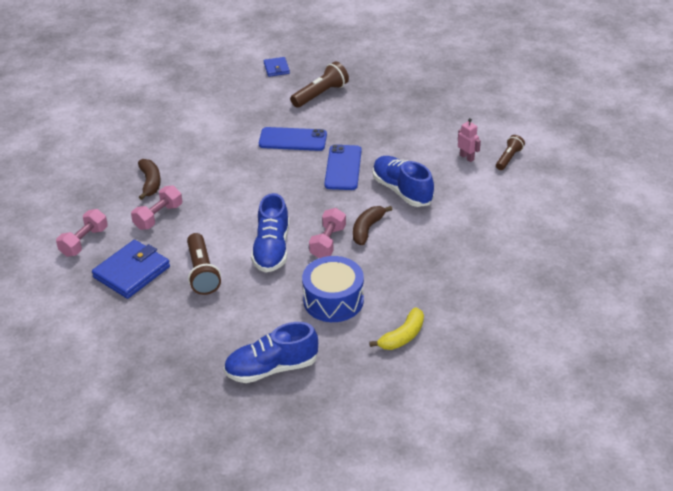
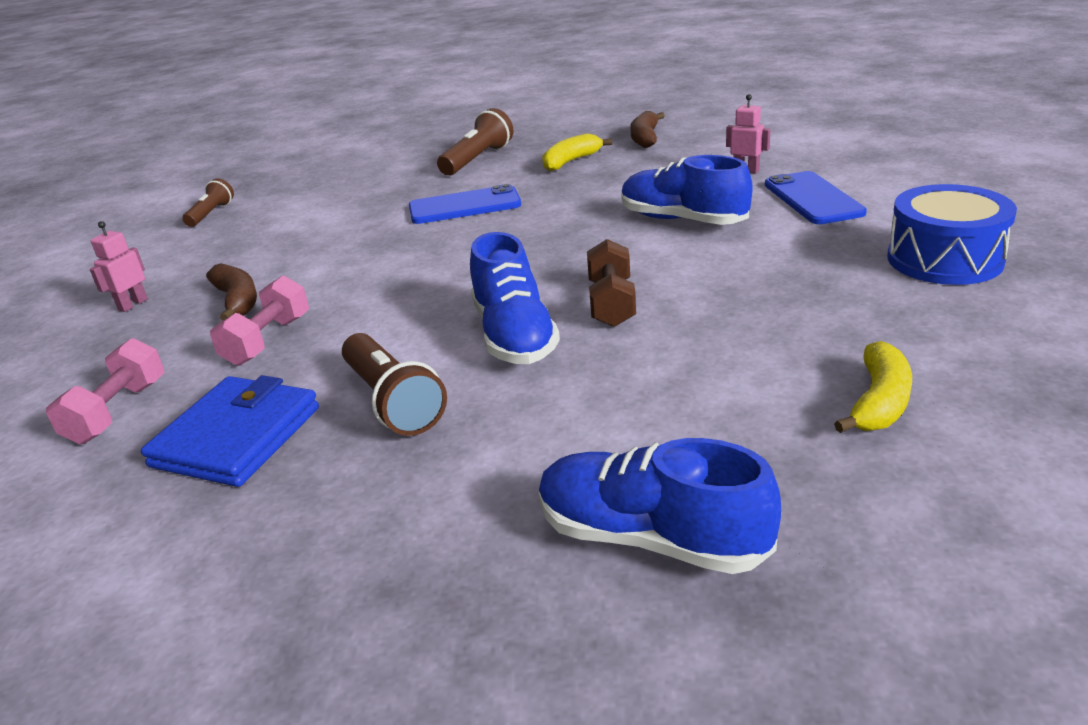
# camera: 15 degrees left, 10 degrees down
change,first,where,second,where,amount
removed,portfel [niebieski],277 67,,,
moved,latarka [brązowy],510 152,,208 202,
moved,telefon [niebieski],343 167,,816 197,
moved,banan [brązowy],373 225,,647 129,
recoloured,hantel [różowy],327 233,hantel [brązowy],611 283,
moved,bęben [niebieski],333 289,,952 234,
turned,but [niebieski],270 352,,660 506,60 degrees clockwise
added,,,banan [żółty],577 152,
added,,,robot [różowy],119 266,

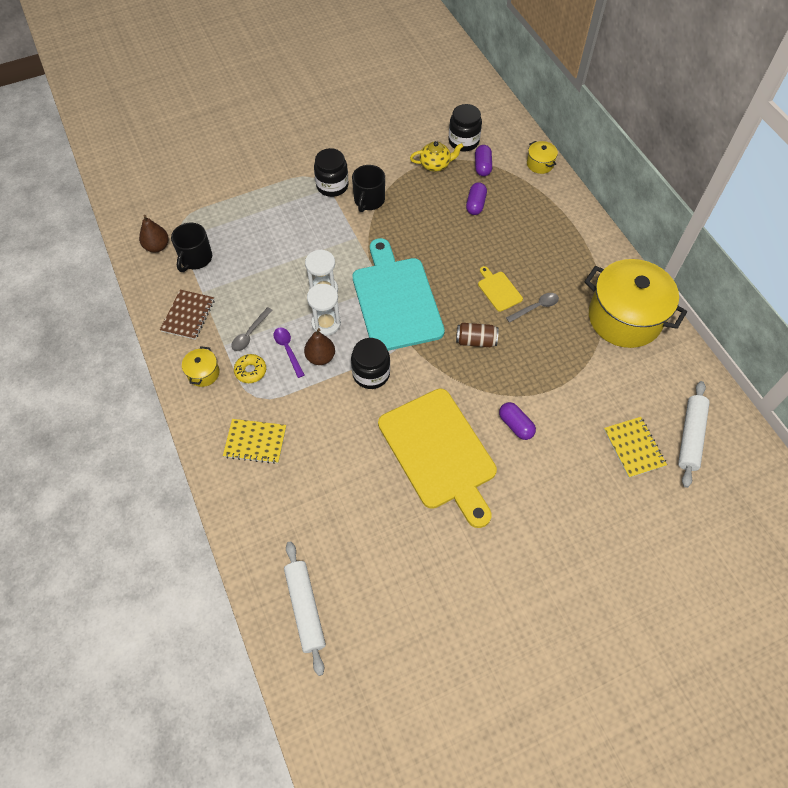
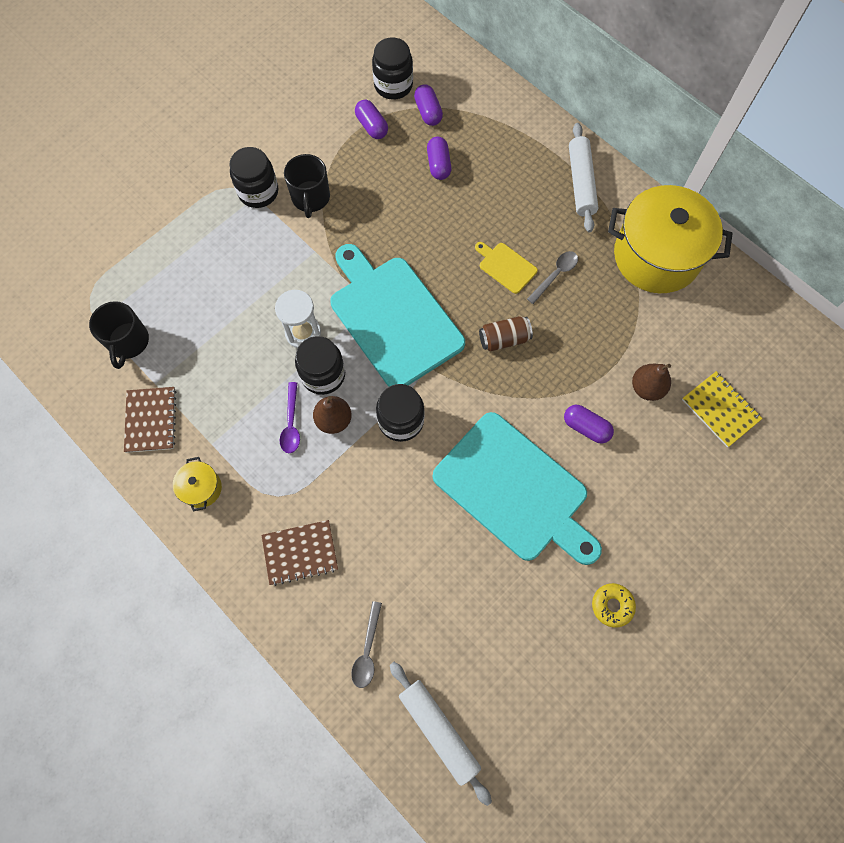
# camera: 20 degrees left, 10 degrees up
change,first,where,second,where,amount
replaced,imbryk [żółty],436 156,kapsułka [fioletowy],371 119,
removed,garnek [żółty],542 157,,,
moved,gruszka [brązowy],154 233,,651 382,
replaced,klepsydra [biały],324 310,słoik [czarny],320 365,
moved,łyżka [szary],252 329,,366 644,
turned,łyżka [fioletowy],289 352,,290 417,135 degrees counterclockwise
moved,donut [żółty],250 368,,614 605,
moved,wałek do ciasta [biały],694 434,,583 177,
recoloured,deska do krojenia [żółty],437 458,deska do krojenia [turkusowy],517 488,
recoloured,zeszyt [żółty],254 441,zeszyt [brązowy],299 553,

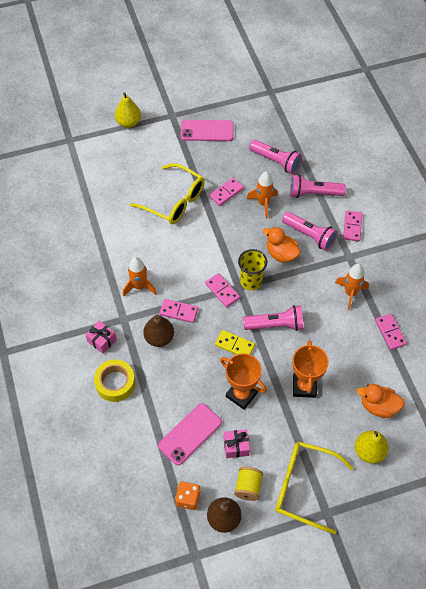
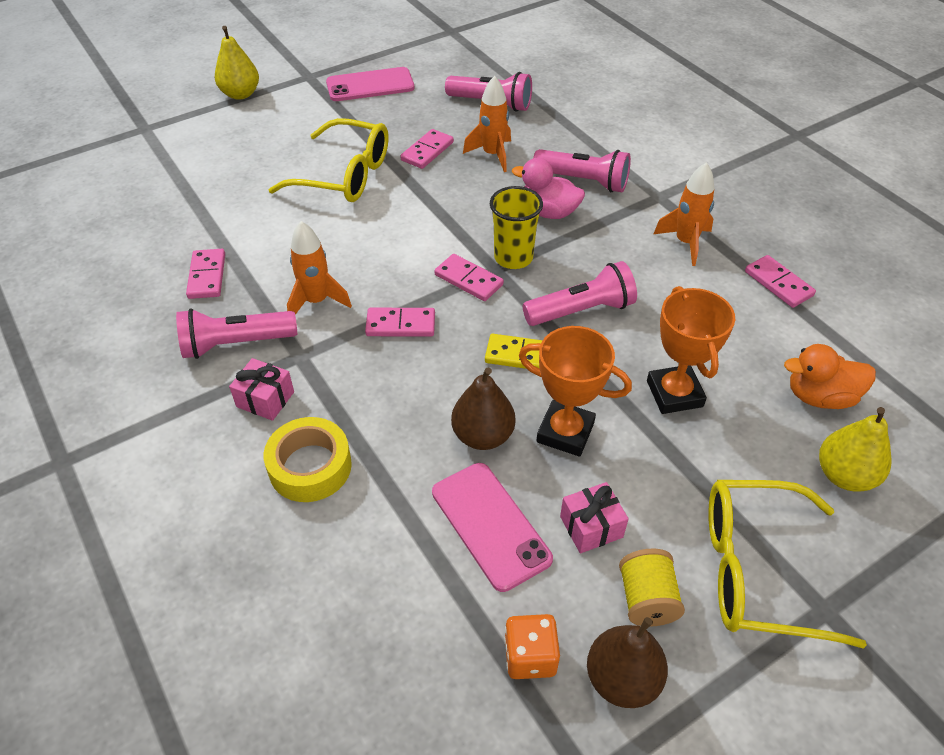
# camera: 15 degrees left, 10 degrees down
change,first,where,second,where,amount
moved,latarka [różowy],318 186,,236 333,
moved,kostka domina [różowy],352 225,,205 274,
recoloured,kaczka [pomarańczowy],282 245,kaczka [różowy],548 188,
moved,gruszka [brązowy],158 331,,483 408,
turned,telefon [różowy],190 434,,492 527,60 degrees counterclockwise

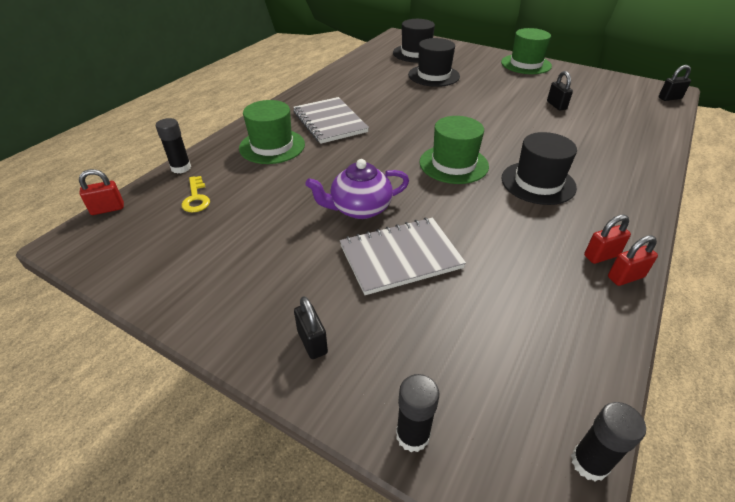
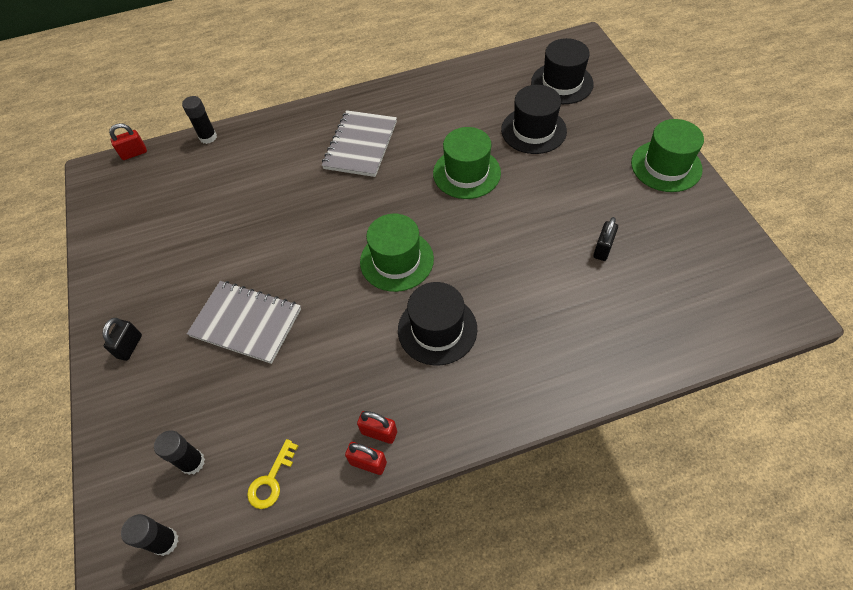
# camera: 45 degrees right, 15 degrees up
change,first,where,second,where,amount
removed,kłódka [czarny],675 83,,,
moved,kapelusz [zielony],272 132,,467 163,
removed,imbryk [fioletowy],357 189,,,
turned,kłódka [czerwony],101 192,,128 141,45 degrees counterclockwise
moved,klucz [żółty],195 194,,272 474,
moved,klej w sztyfcie [czarny],417 413,,179 452,

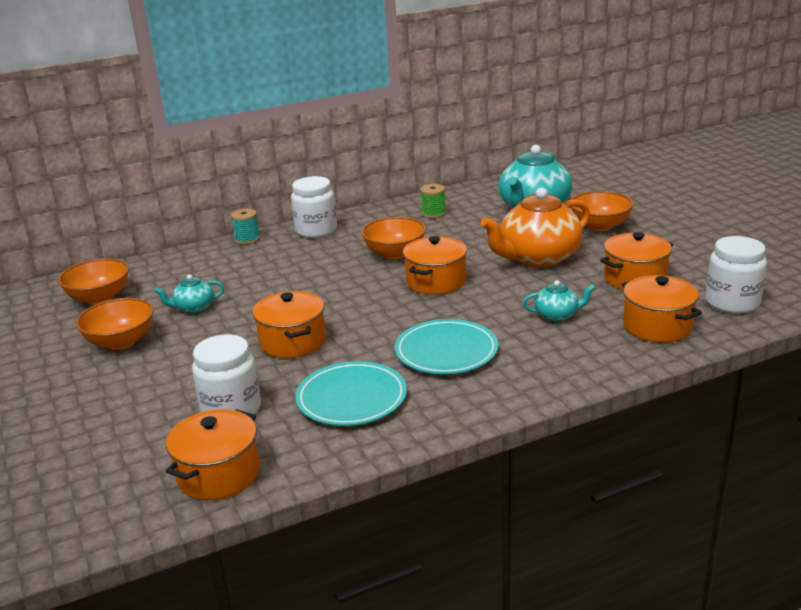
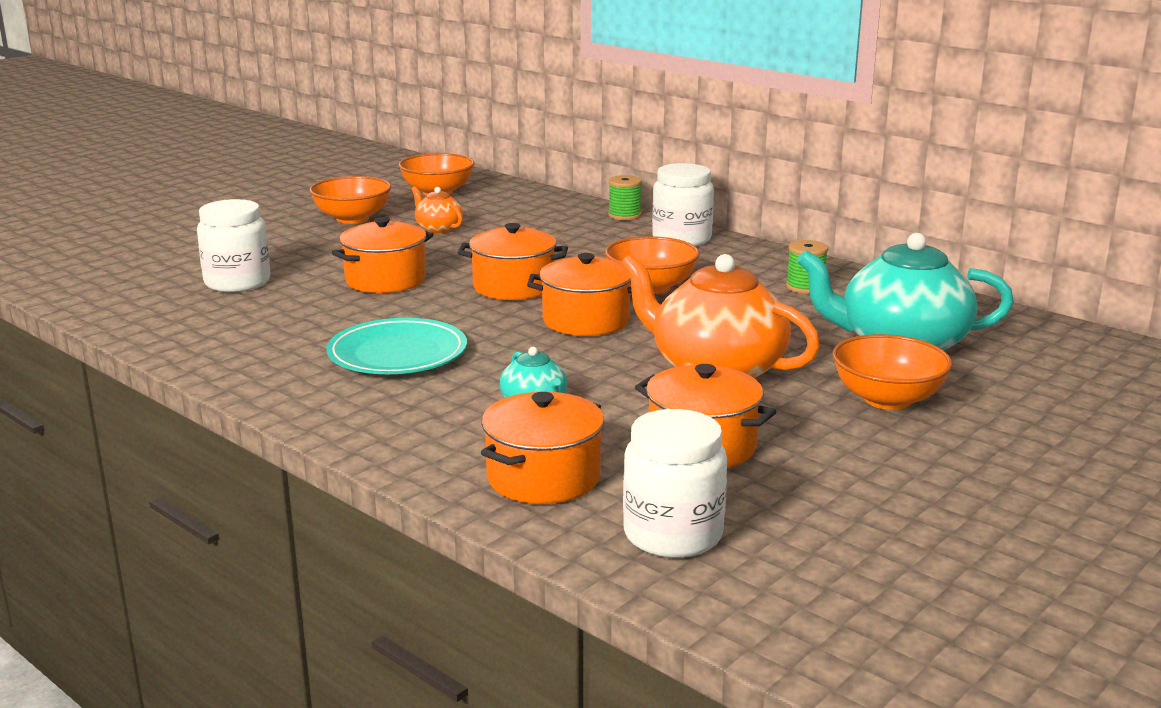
# camera: 65 degrees right, 5 degrees down
change,first,where,second,where,amount
recoloured,szpulka [turkusowy],245 227,szpulka [zielony],625 197,
recoloured,imbryk [turkusowy],189 293,imbryk [pomarańczowy],437 209,
removed,talerz [turkusowy],351 393,,,
moved,garnek [pomarańczowy],213 454,,513 261,

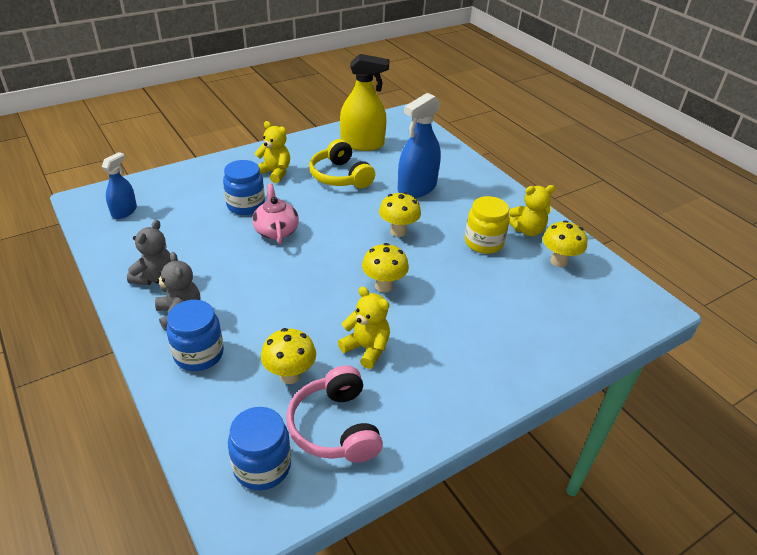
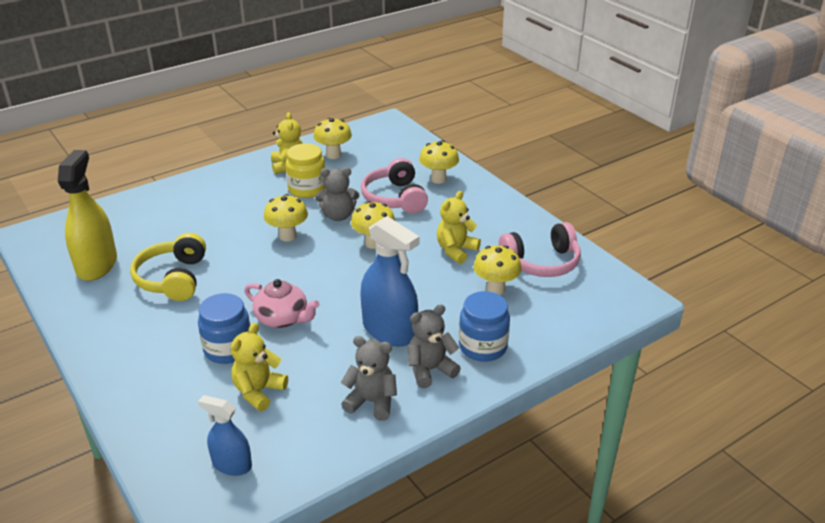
# camera: 90 degrees left, 5 degrees down
change,first,where,second,where,amount
moved,spryskiwacz [niebieski],419 145,,390 281,
moved,miś [żółty],272 152,,259 367,
turned,słuchawki [żółty],342 164,,168 267,120 degrees clockwise
turned,imbryk [różowy],275 213,,281 303,135 degrees counterclockwise
removed,słoik [niebieski],259 449,,,
added,,,grzyb [żółty],439 162,
added,,,słuchawki [różowy],394 186,
added,,,miś [szary],337 194,

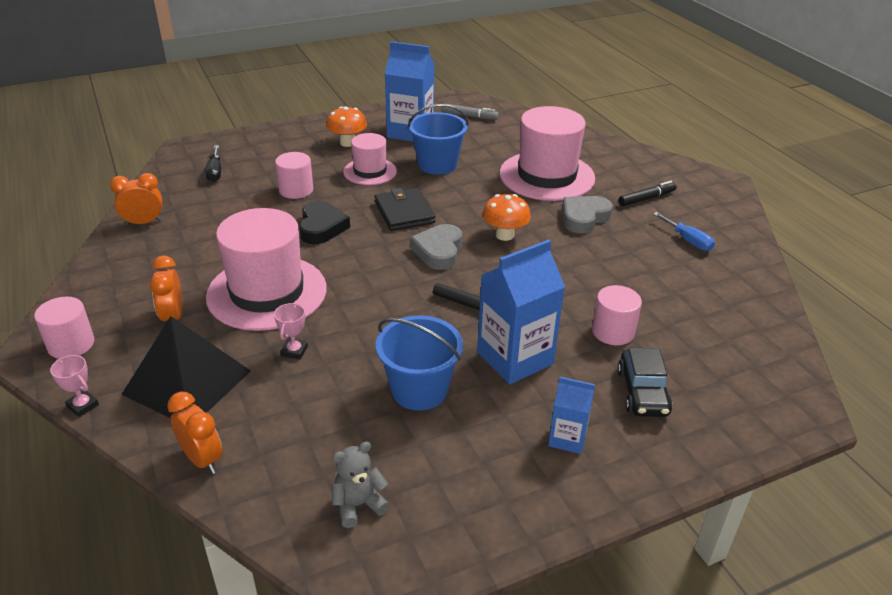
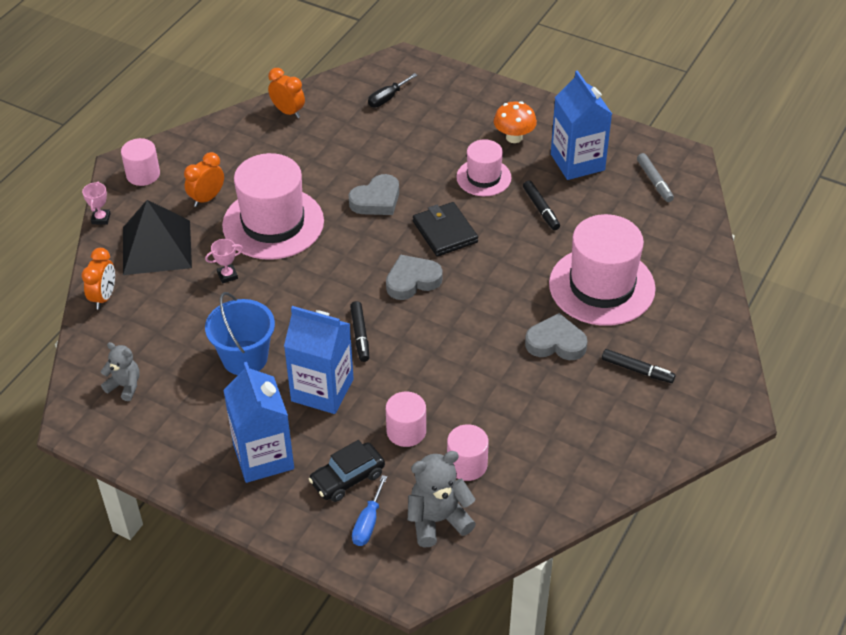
# camera: 55 degrees right, 10 degrees up
change,first,where,second,where,amount
replaced,wiadro [niebieski],438 139,flamaster [czarny],541 205,
moved,walec [różowy],294 175,,468 452,
turned,portfel [czarny],405 209,,445 229,60 degrees counterclockwise
removed,grzyb [pomarańczowy],506 217,,,
recoloured,serce [czarny],324 222,serce [szary],374 194,
moved,śrubokręt [niebieski],684 231,,369 510,
resized,karton mleka [niebieski],571 415,,258 422,x1.86
added,,,miś [szary],442 499,

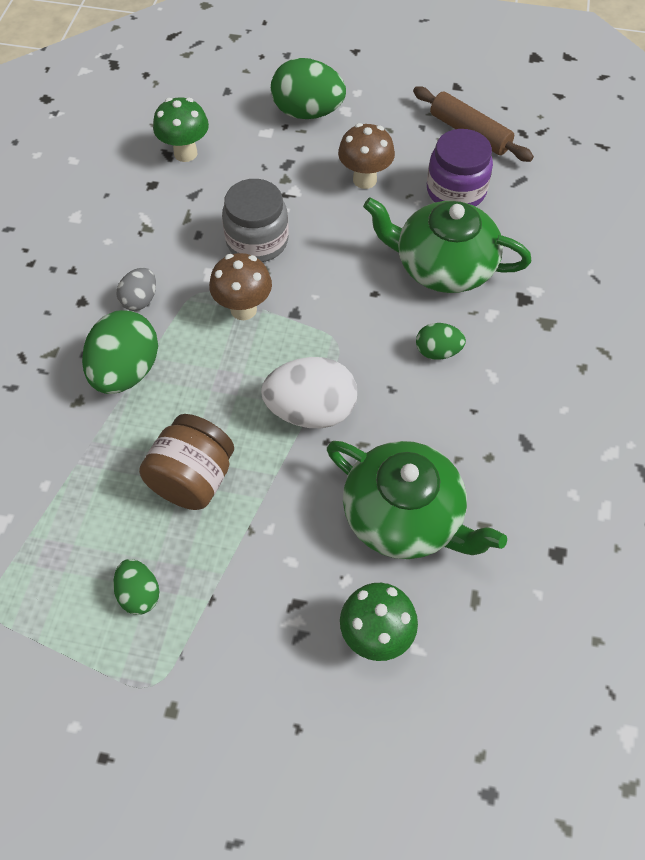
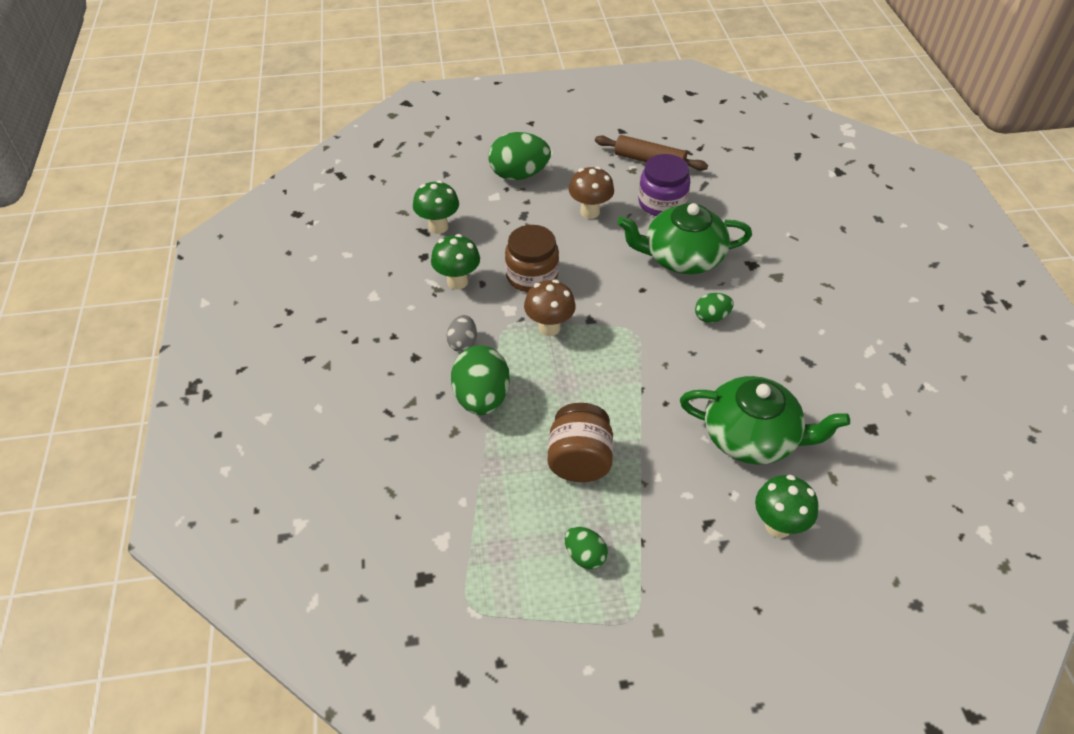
# camera: 20 degrees left, 10 degrees down
change,first,where,second,where,amount
recoloured,słoik [szary],255 220,słoik [brązowy],532 258,
removed,jajko [biały],309 392,,,
added,,,grzyb [zielony],455 262,

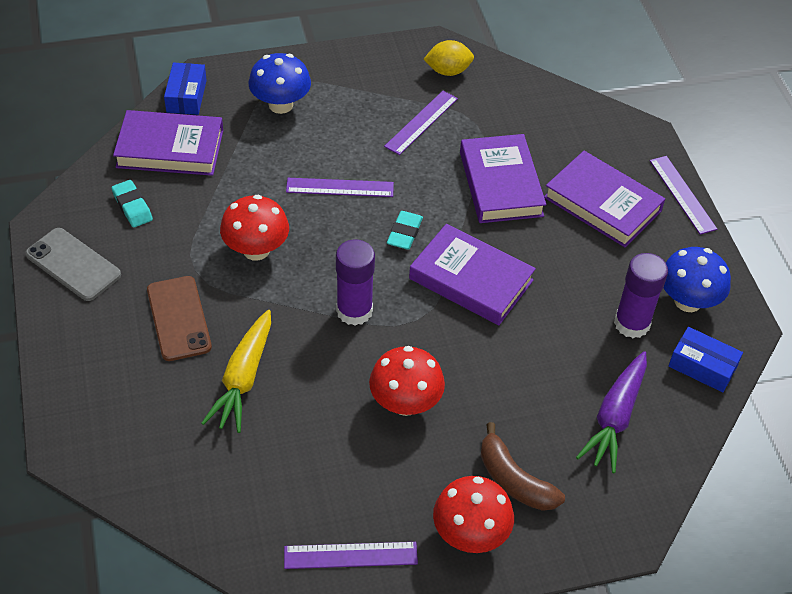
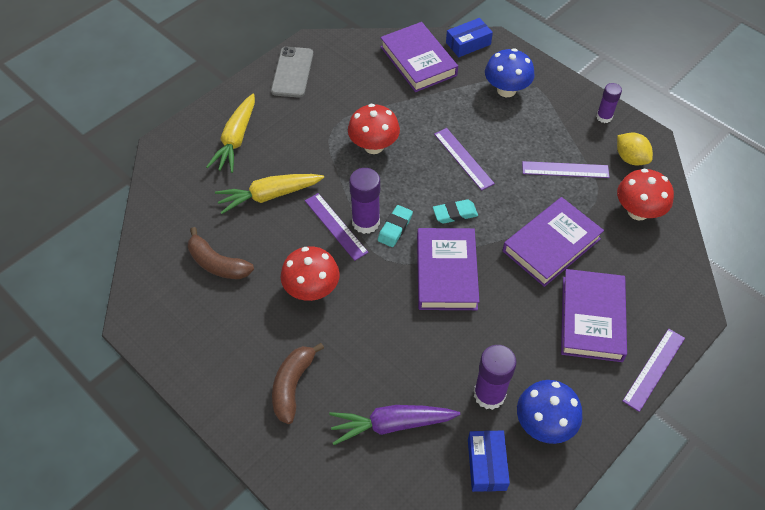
# camera: 60 degrees right, 5 degrees up
change,first,where,second,where,amount
moved,gumka do mazania [turkusowy],132 203,,395 226,
removed,telefon [brązowy],179 318,,,
moved,grzyb [czerwony],473 514,,645 194,
moved,linijka [fioletowy],351 555,,337 227,
added,,,klej w sztyfcie [fioletowy],609 103,
added,,,marchewka [żółty],230 133,
added,,,banan [brązowy],221 253,

